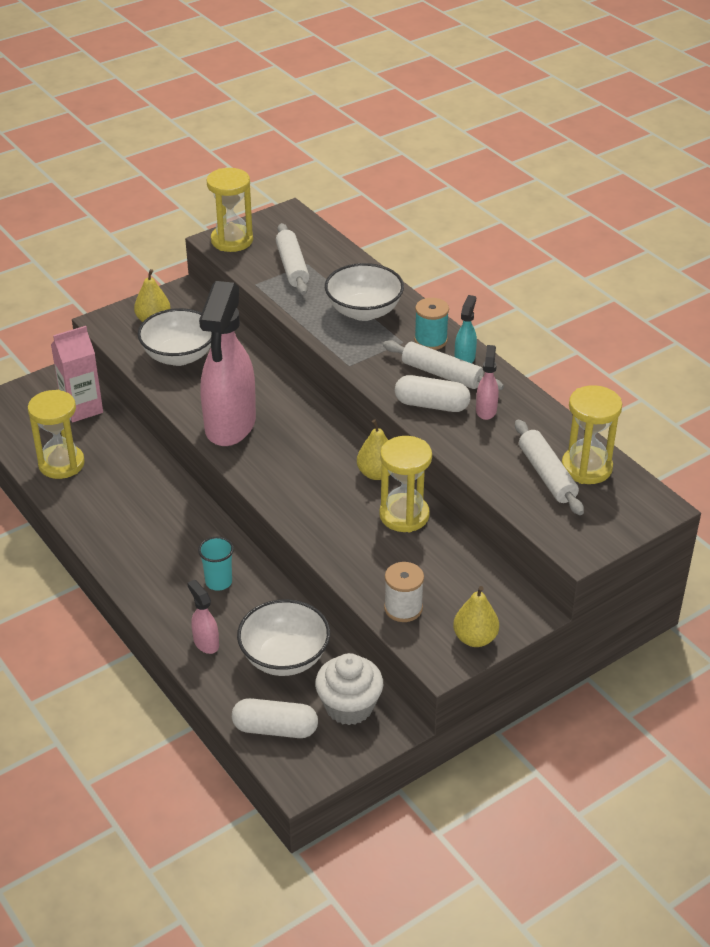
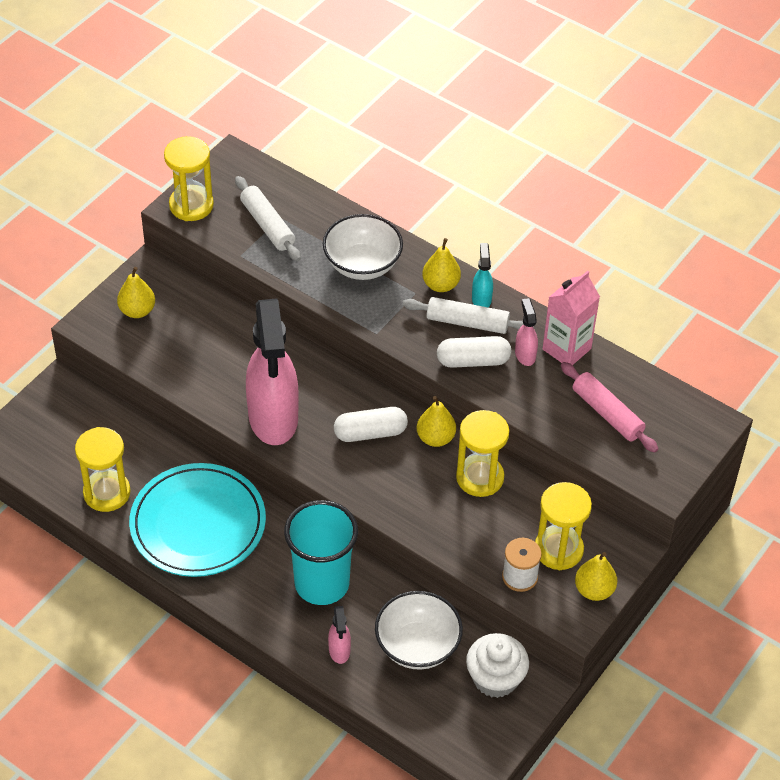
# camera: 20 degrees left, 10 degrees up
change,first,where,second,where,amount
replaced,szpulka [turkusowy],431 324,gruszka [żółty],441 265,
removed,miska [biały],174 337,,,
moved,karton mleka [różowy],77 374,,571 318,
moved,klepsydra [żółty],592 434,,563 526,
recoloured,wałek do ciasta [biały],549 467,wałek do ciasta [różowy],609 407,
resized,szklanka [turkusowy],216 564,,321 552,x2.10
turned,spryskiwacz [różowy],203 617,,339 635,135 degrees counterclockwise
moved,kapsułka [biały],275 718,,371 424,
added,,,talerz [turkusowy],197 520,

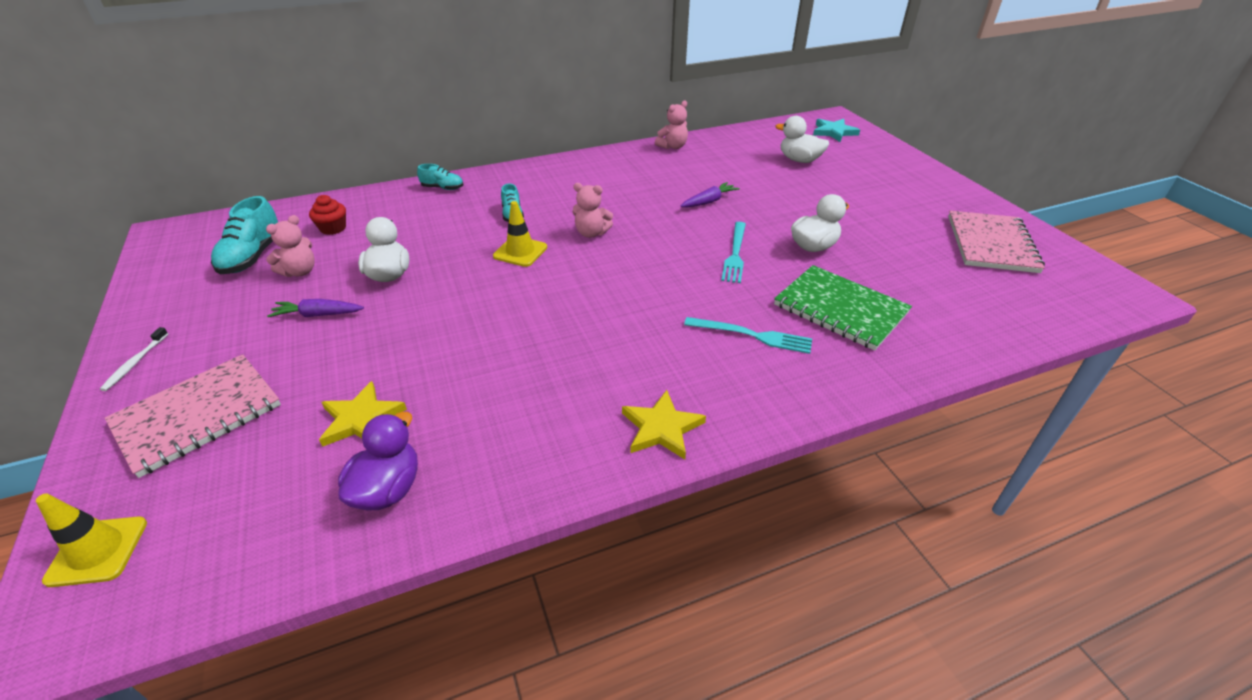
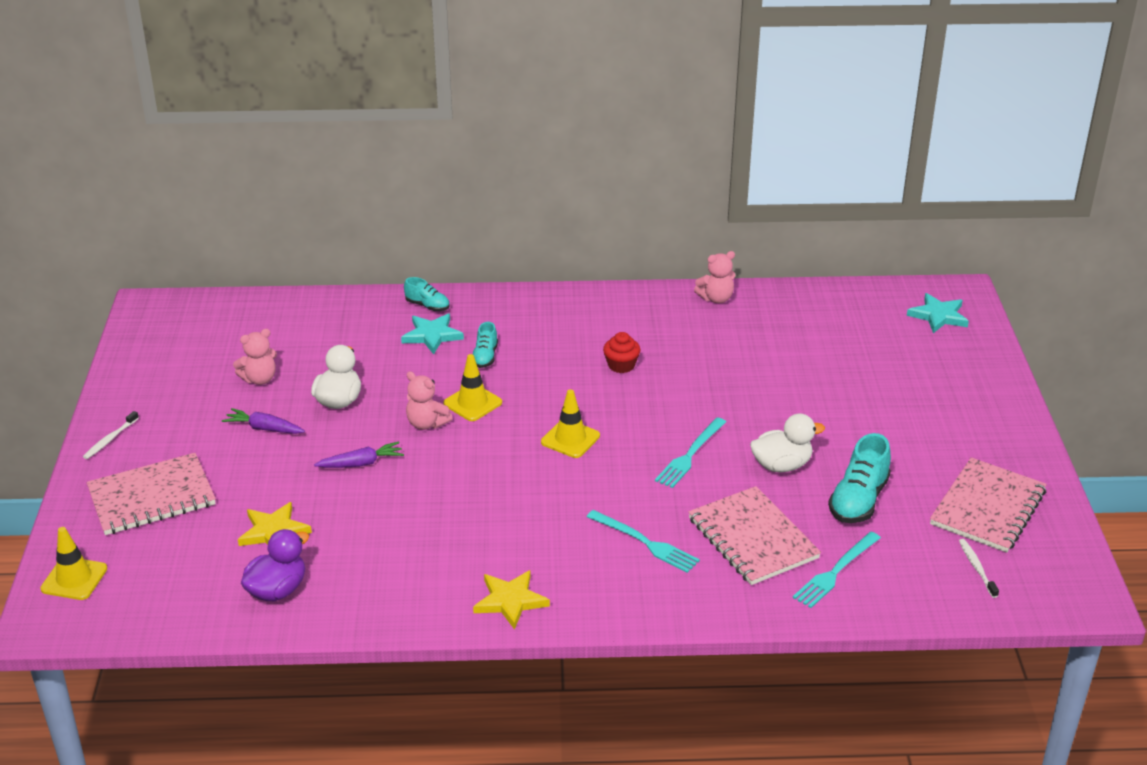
# camera: 20 degrees right, 5 degrees down
change,first,where,second,where,amount
removed,kaczka [biały],802 139,,,
moved,marchewka [fioletowy],710 194,,359 454,
moved,miś [różowy],593 210,,429 400,
moved,muffinka [czerwony],327 215,,621 352,
moved,but [turkusowy],244 235,,859 478,
recoloured,zeszyt [zielony],843 308,zeszyt [różowy],754 535,
added,,,gwiazda [turkusowy],432 334,
added,,,pachołek [żółty],570 423,
added,,,widelec [turkusowy],837 570,
added,,,szczoteczka do zębów [biały],979 568,

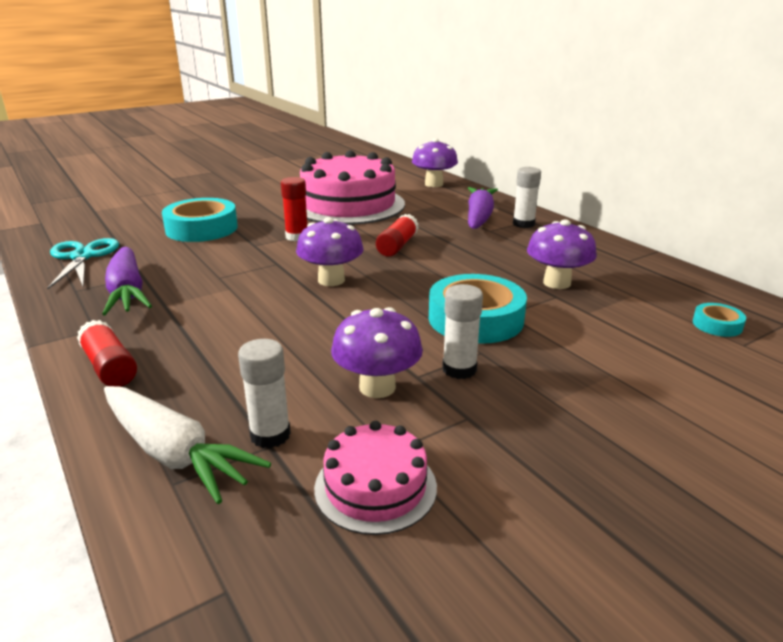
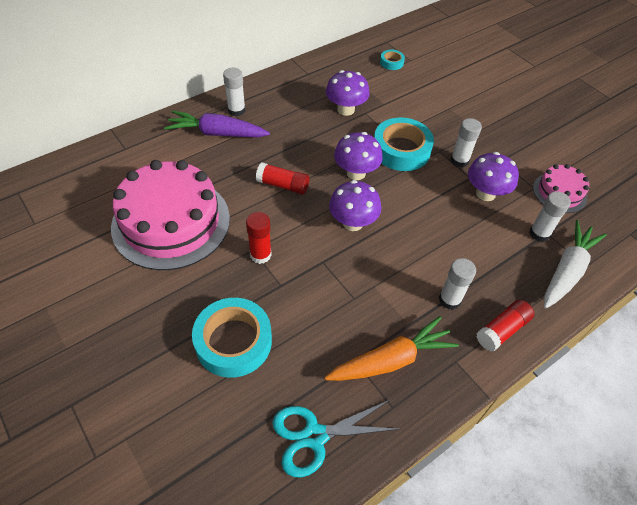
# camera: 95 degrees left, 25 degrees up
change,first,where,second,where,amount
moved,grzyb [fioletowy],435 162,,358 156,
recoloured,marchewka [fioletowy],127 281,marchewka [pomarańczowy],391 348,
added,,,klej w sztyfcie [biały],457 284,

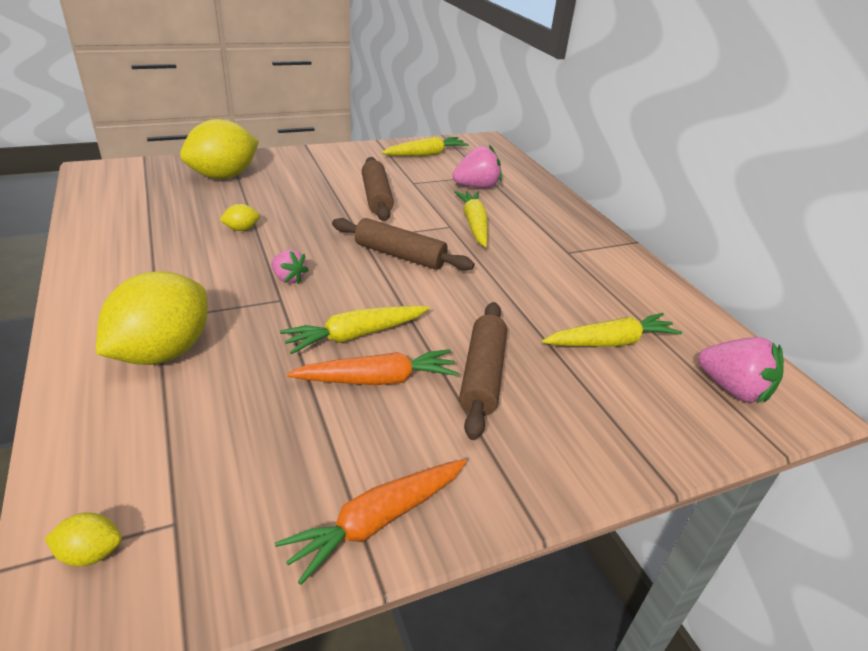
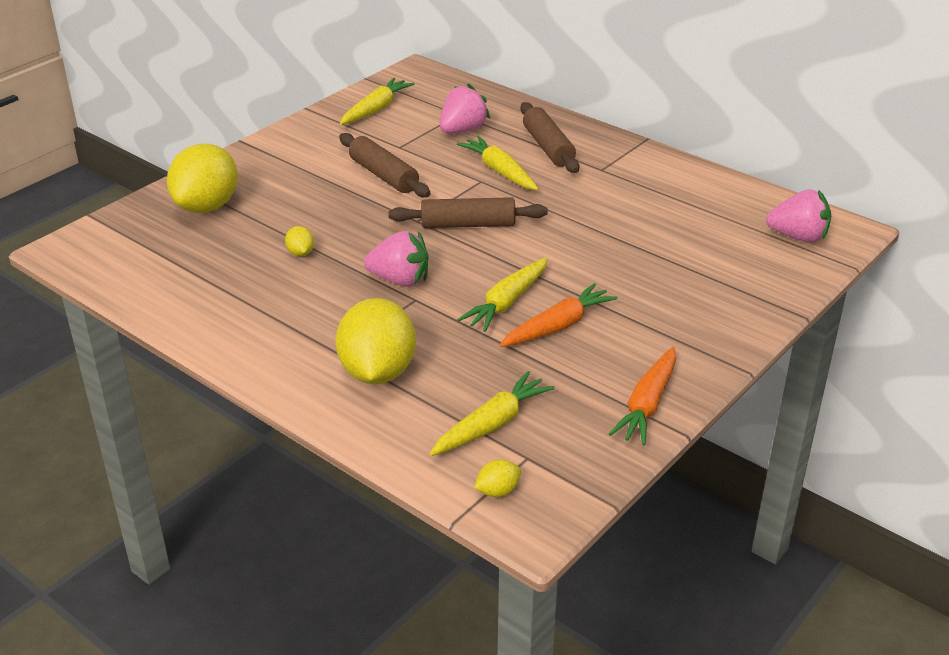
# camera: 25 degrees left, 0 degrees up
change,first,where,second,where,amount
turned,cytryna [żółty],240 217,,299 241,60 degrees counterclockwise
resized,truskawka [różowy],289 267,,396 259,x1.66
moved,wałek do ciasta [brązowy],483 371,,549 137,
moved,marchewka [żółty],612 330,,492 413,

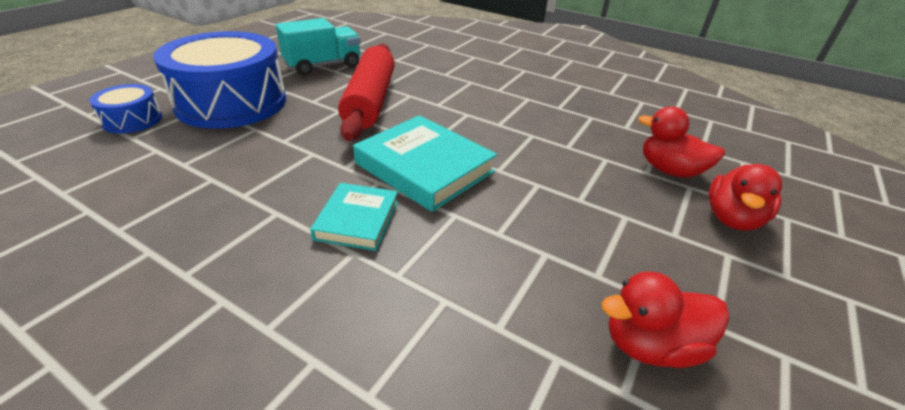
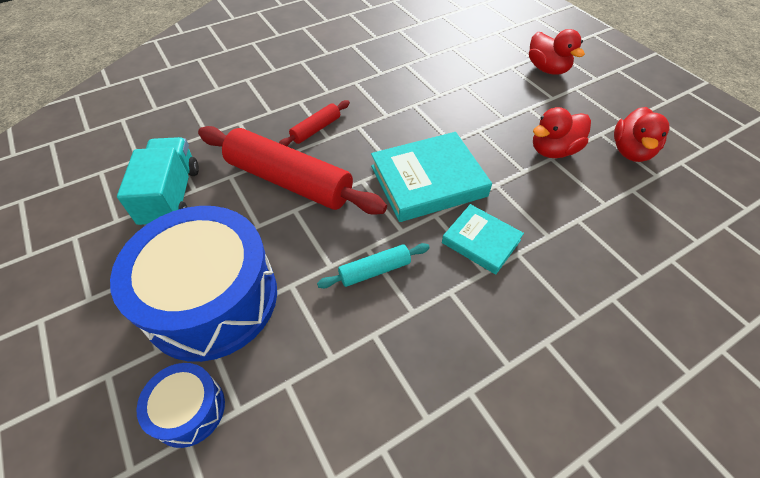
# camera: 60 degrees left, 15 degrees up
change,first,where,second,where,amount
moved,kaczka [czerwony],681 142,,562 132,
added,,,wałek do ciasta [czerwony],314 123,
added,,,wałek do ciasta [turkusowy],373 265,

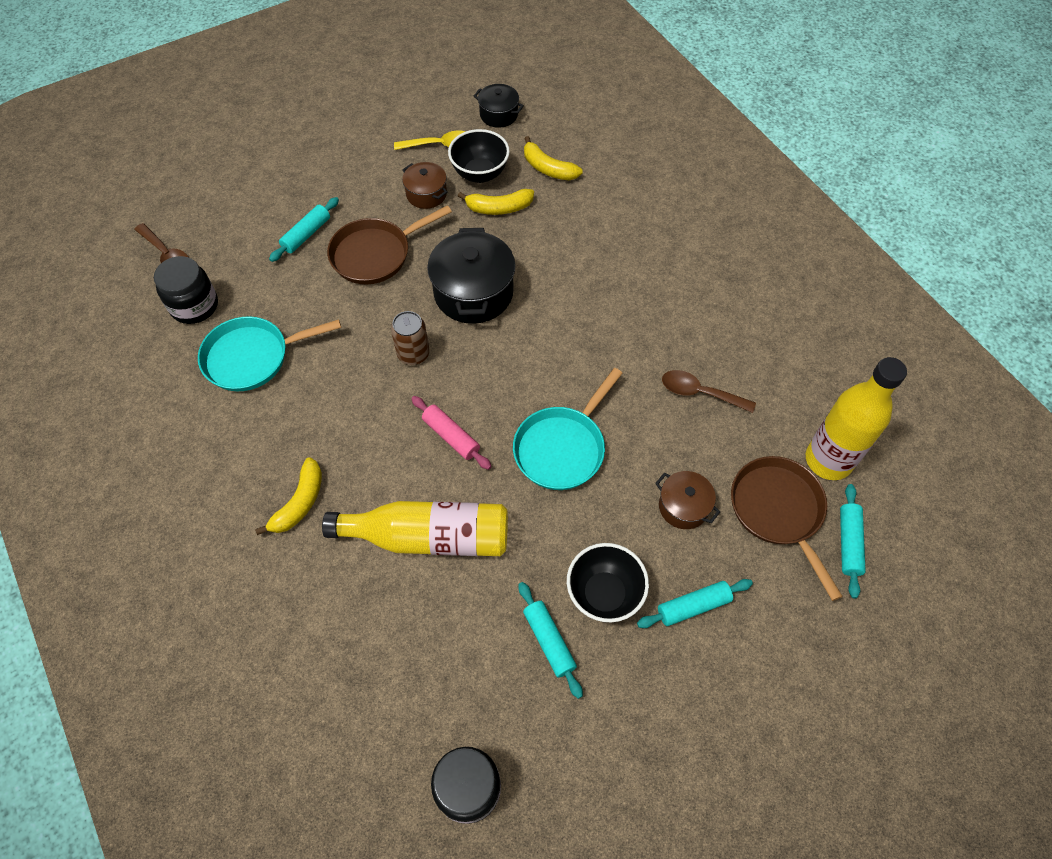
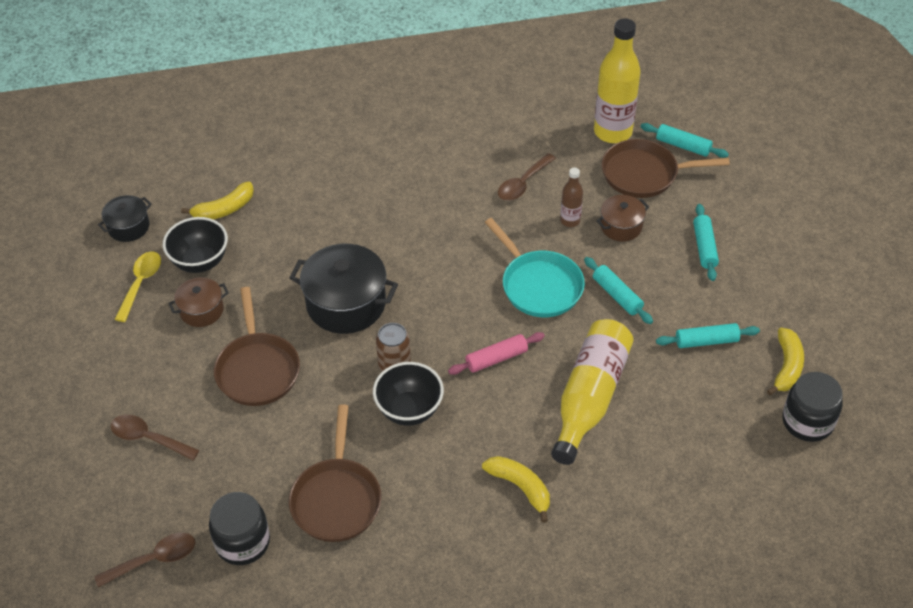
# camera: 70 degrees left, 10 degrees down
change,first,where,second,where,amount
moved,banan [żółty],496 202,,785 361,
moved,wałek do ciasta [turkusowy],304 229,,618 290,
recoloured,patelnia [turkusowy],269 353,patelnia [brązowy],335 473,
moved,miska [czarny],608 582,,408 394,
added,,,butelka [brązowy],571 197,
added,,,łyżka [brązowy],155 437,

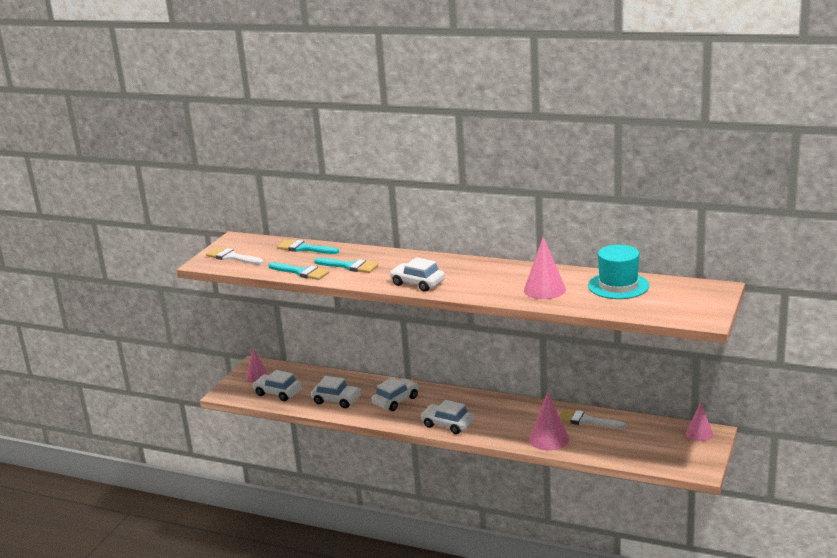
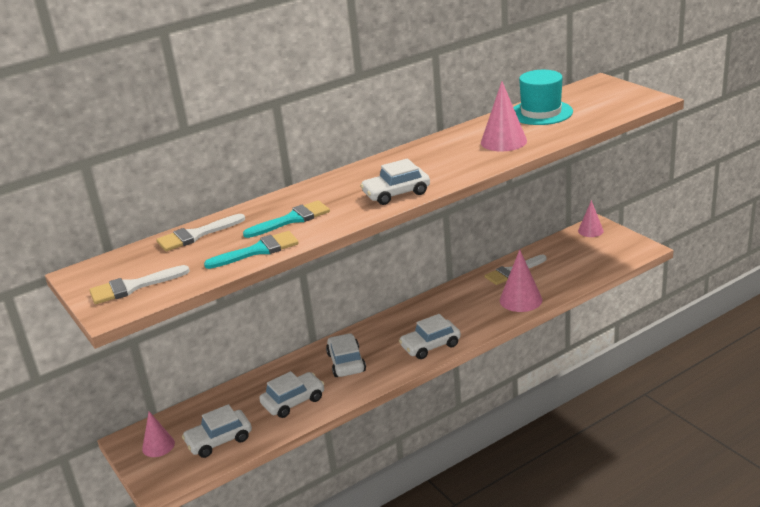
# camera: 55 degrees left, 5 degrees up
change,first,where,second,where,amount
recoloured,pędzel [turkusowy],308 247,pędzel [biały],200 232,

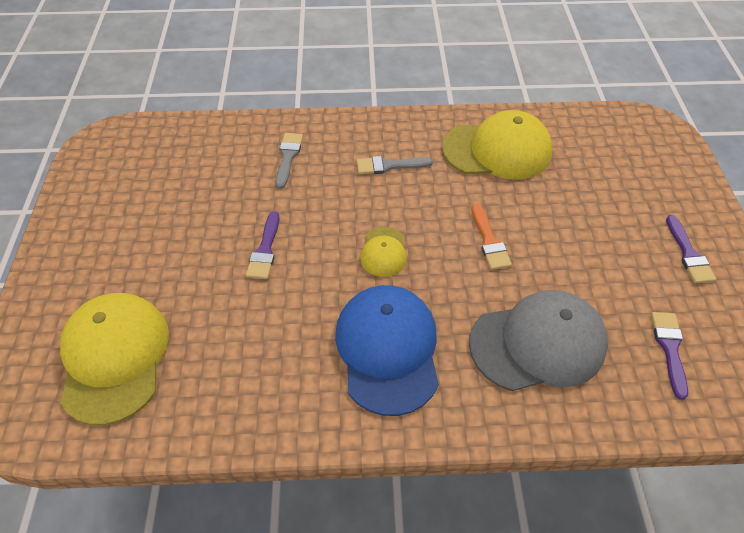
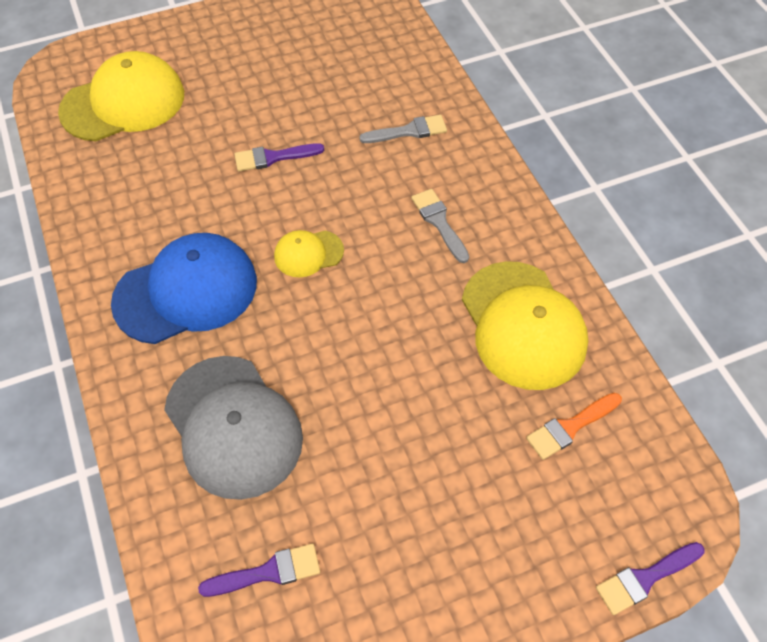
# camera: 70 degrees right, 5 degrees up
change,first,where,second,where,amount
moved,pędzel [pomarańczowy],492 237,,574 426,
moved,pędzel [fioletowy],691 249,,650 578,

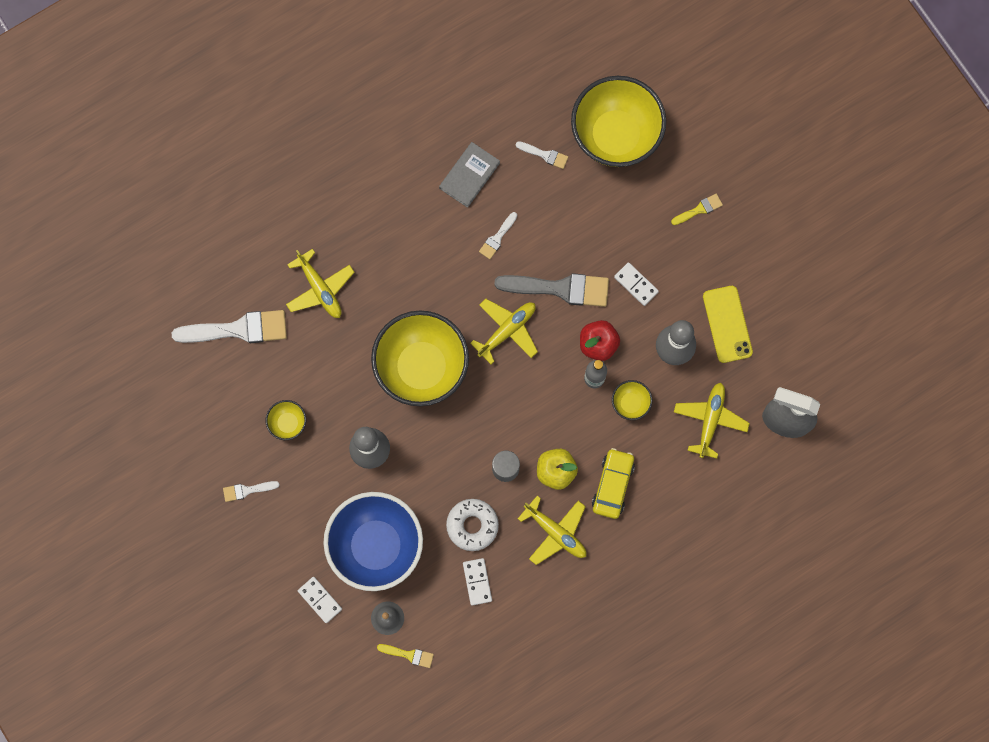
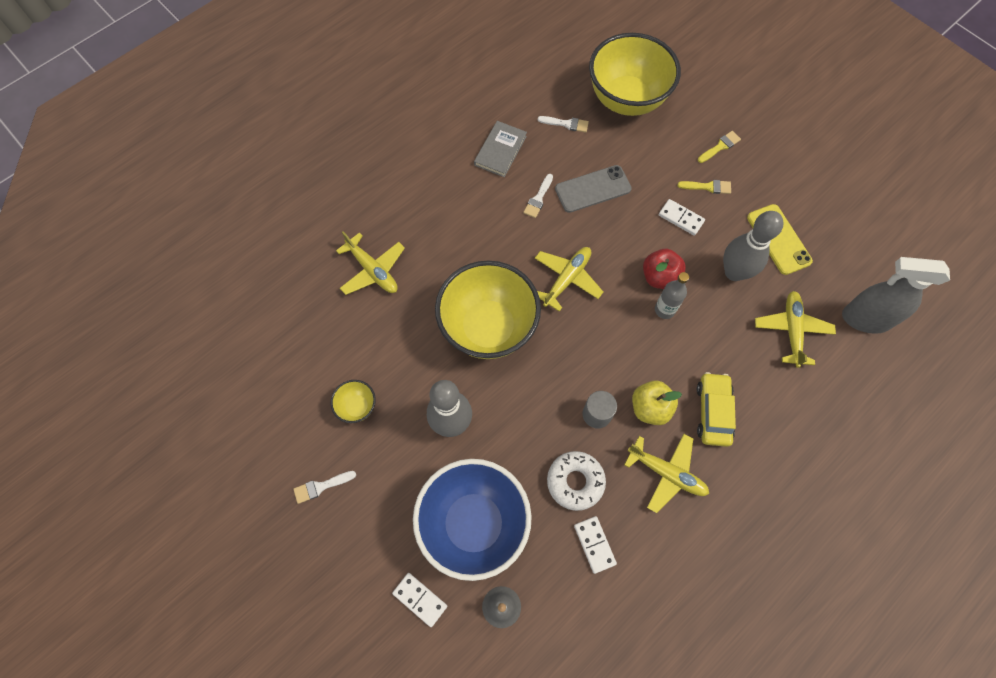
# camera: 10 degrees left, 10 degrees down
change,first,where,second,where,amount
removed,pędzel [szary],551 290,,,
removed,pędzel [biały],229 326,,,
removed,miska [żółty],632 400,,,
moved,pędzel [żółty],405 656,,704 187,
added,,,telefon [szary],593 189,

